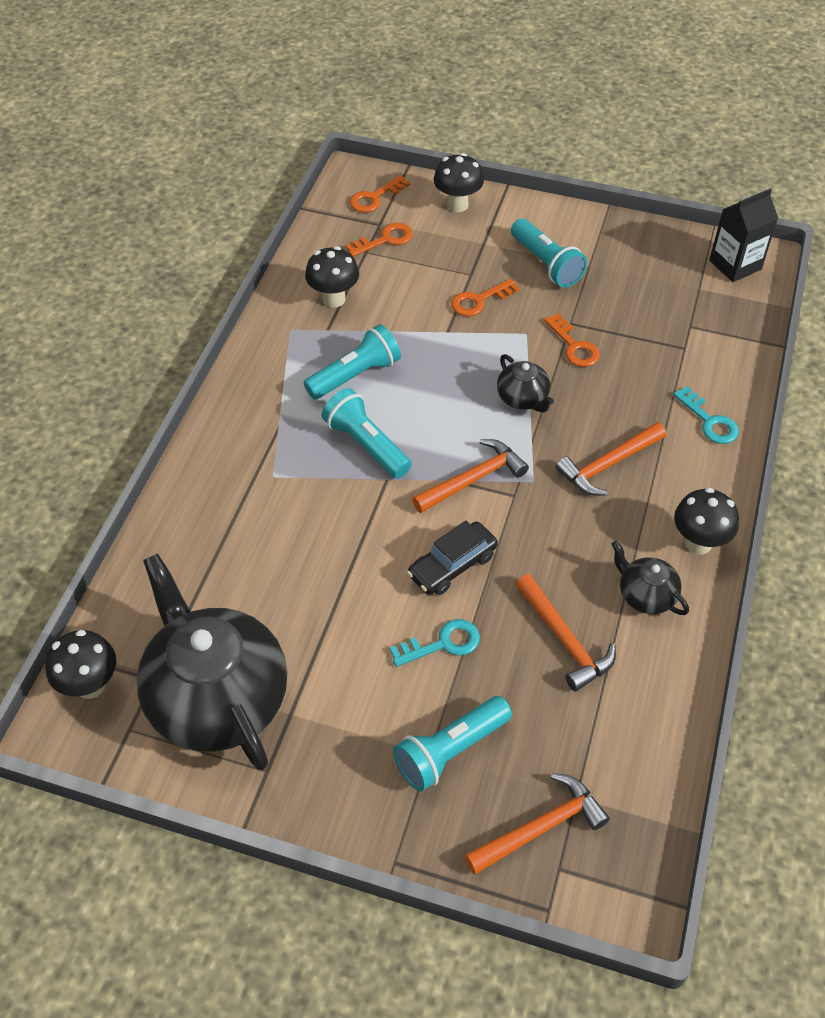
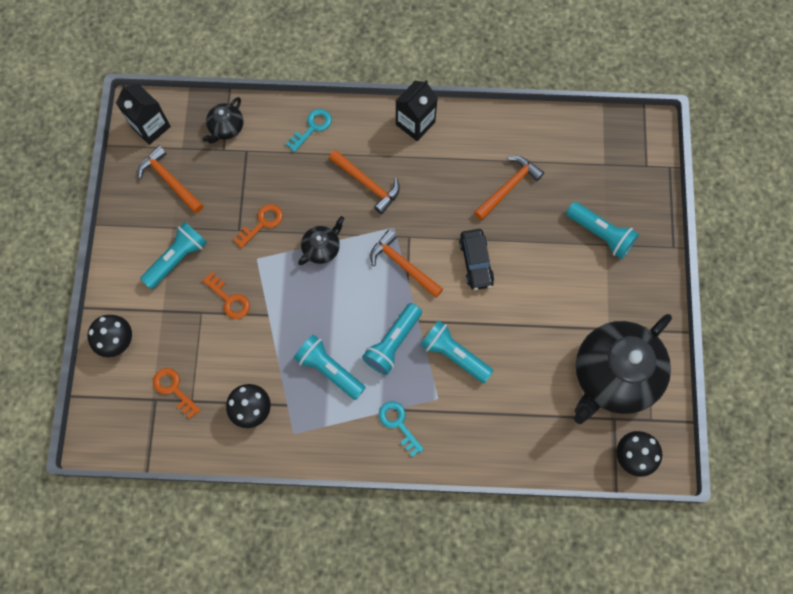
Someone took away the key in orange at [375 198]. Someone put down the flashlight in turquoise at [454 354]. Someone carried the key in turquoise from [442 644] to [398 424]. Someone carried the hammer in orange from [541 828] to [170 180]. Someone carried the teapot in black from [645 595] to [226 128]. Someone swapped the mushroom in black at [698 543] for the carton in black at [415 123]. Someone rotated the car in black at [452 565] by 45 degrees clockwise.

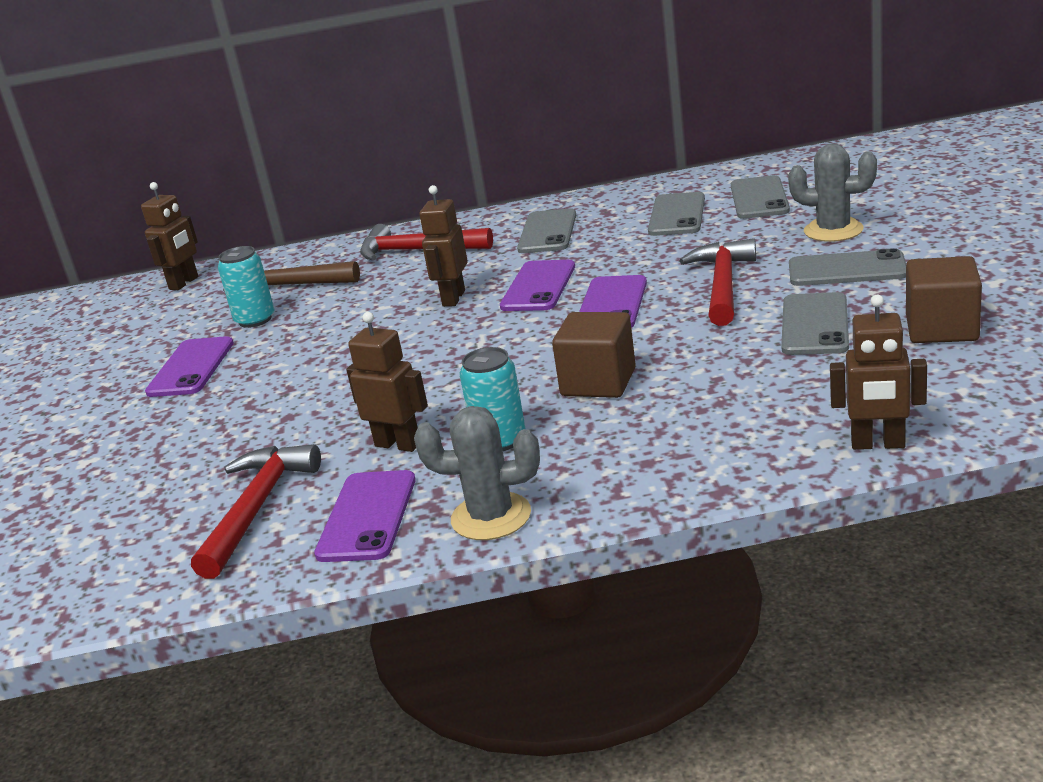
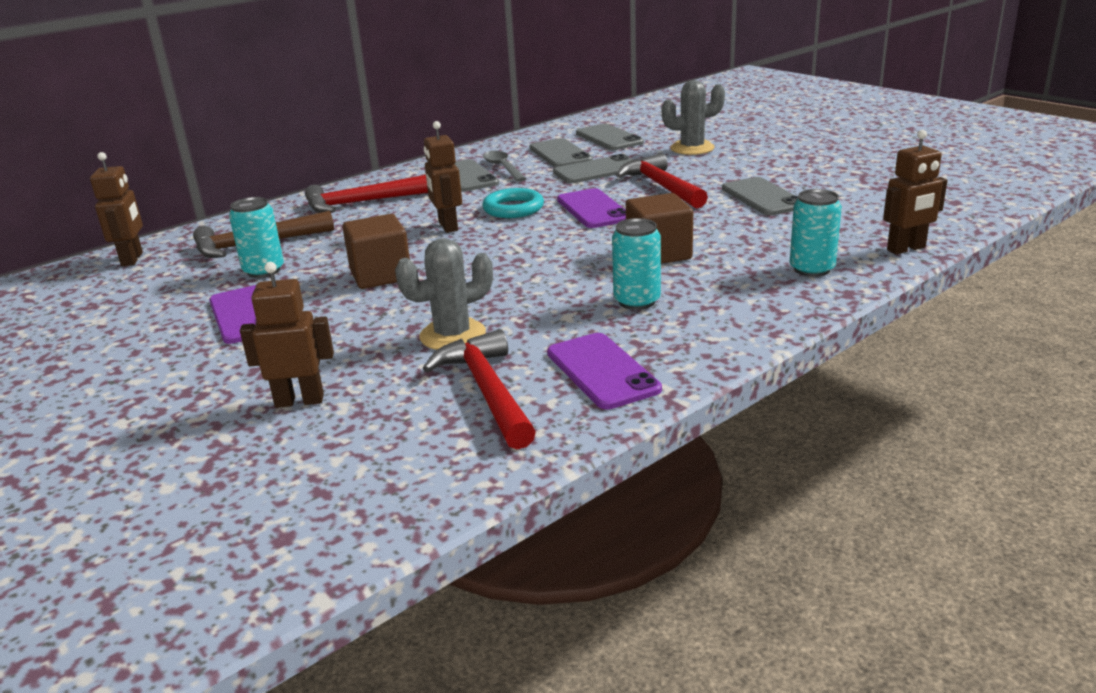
Someone put down the spoon in grey at [503 168]. Someone put down the can in turquoise at [812 269]. Someone carried the robot in brown from [398 444] to [299 401]. Someone carried the cactus in grey from [491 517] to [452 335]. Someone carried the phone in grey from [847 270] to [597 170]. Someone carried the cube in brown from [941 328] to [381 275]. Someone swapped the phone in purple at [538 287] for the ring in turquoise at [513 208].

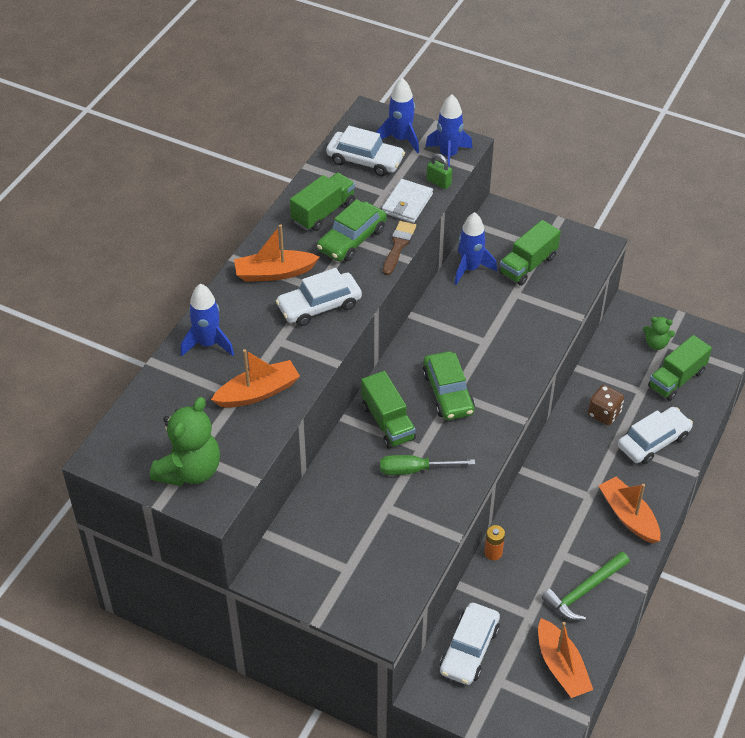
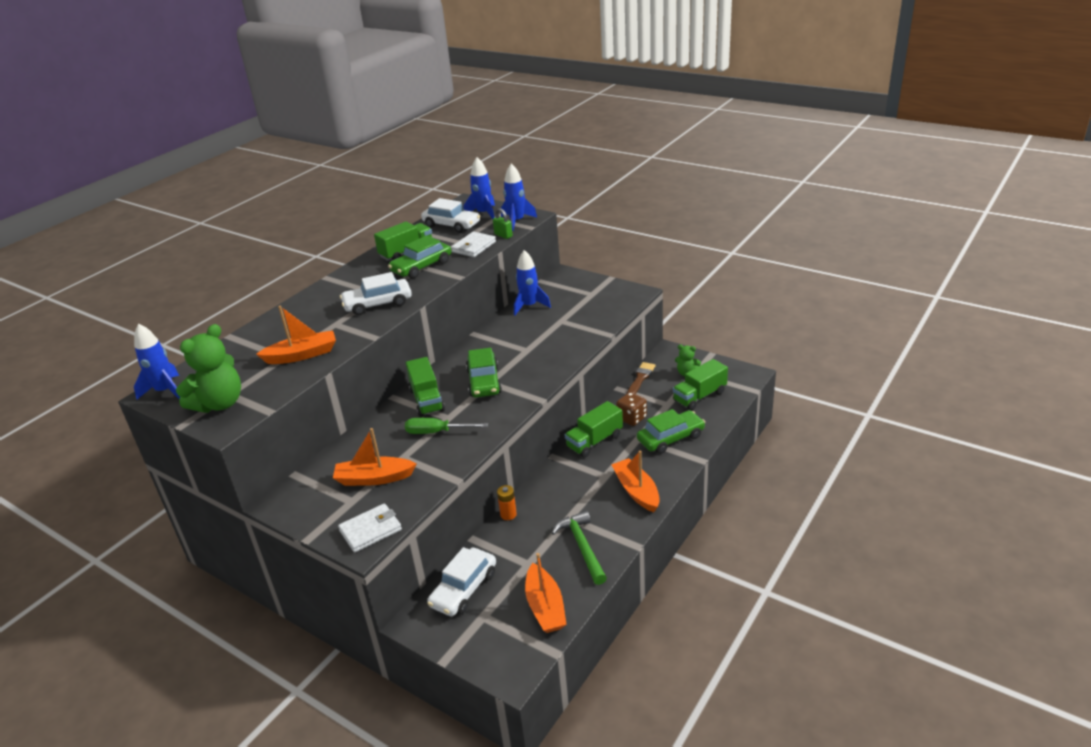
Someone put down the wallet in white at [370 530]. Someone carried the rocket in blue from [208 344] to [165 391]. Someone carried the boat in orange from [274 273] to [374 478]. Someone carried the brush in brown from [398 245] to [640 378]. Someone carried the truck in green from [528 265] to [594 441]. Someone repainted the car in white at [653 441], which became the car in green at [670 438]. Someone rotated the hammer in green at [584 591] by 105 degrees clockwise.

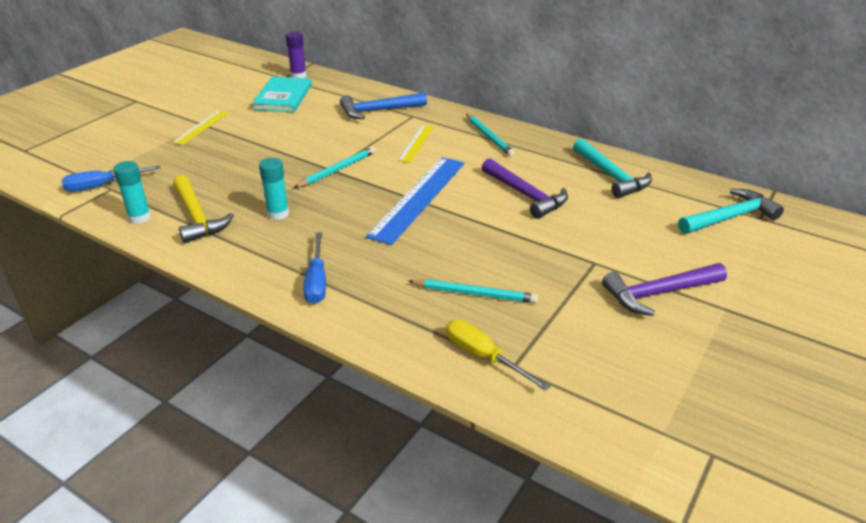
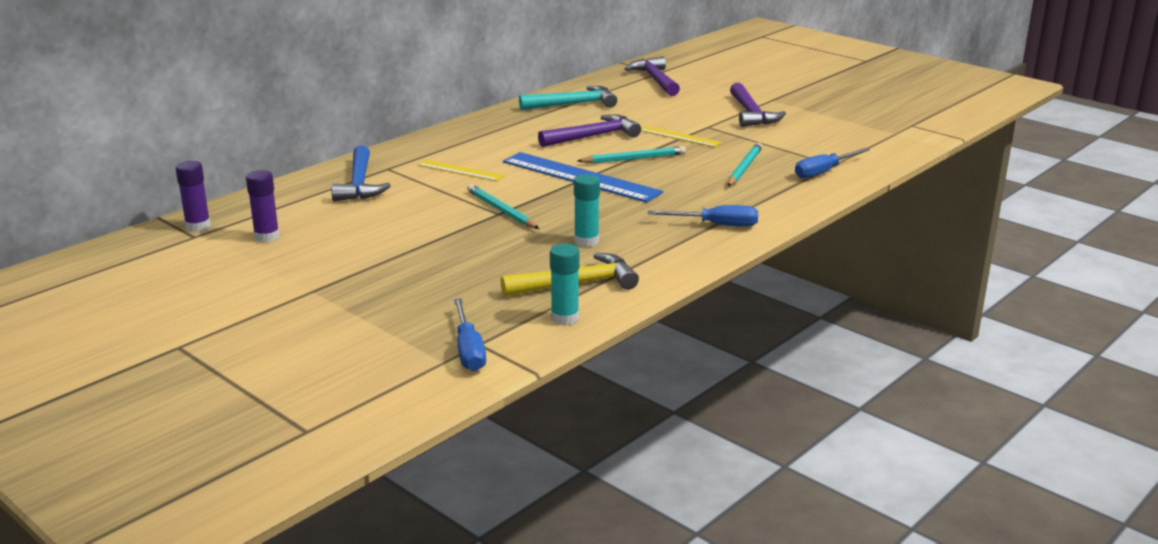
Someone carried the ruler in yellow from [201 127] to [679 136]. Someone carried the pencil in turquoise from [489 137] to [634 159]. Someone swapped the book in turquoise at [283 97] for the glue stick in purple at [267 237]. Someone repainted the screwdriver in yellow at [483 356], which became the screwdriver in blue at [823 172]. Someone repainted the hammer in turquoise at [730 217], which became the hammer in purple at [655 80].

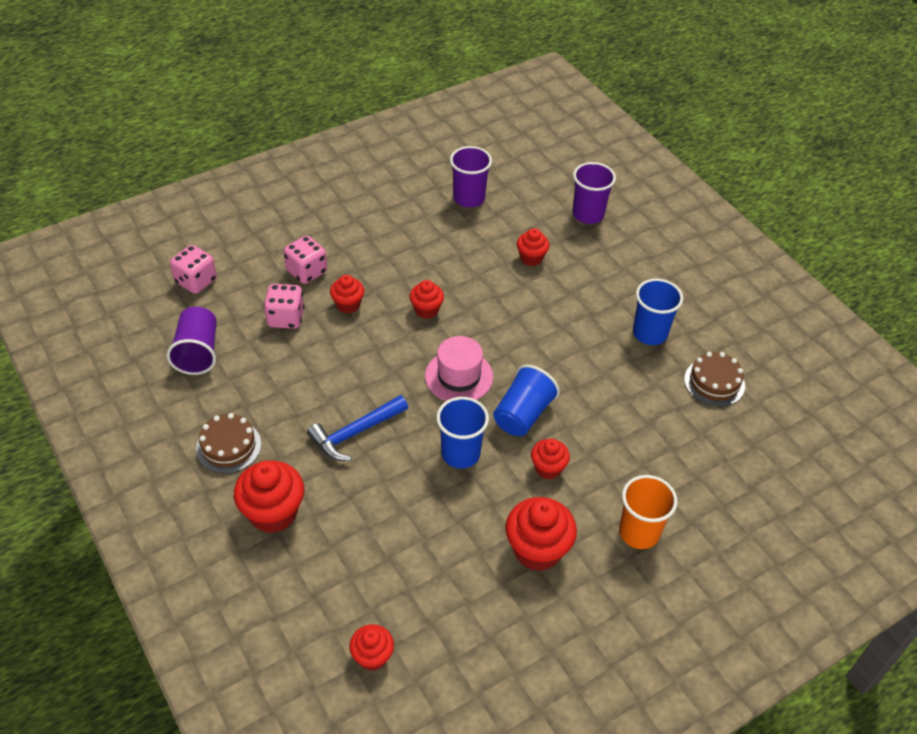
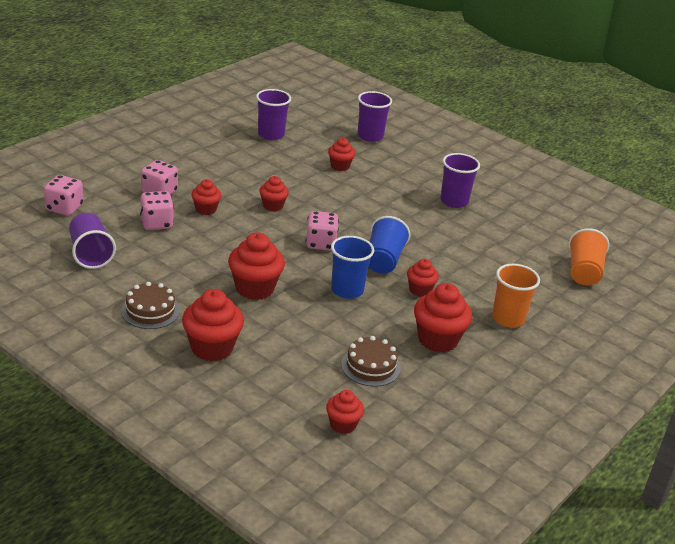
Someone put down the cup in orange at [583 272]. Someone carried the cake in brown from [714 382] to [370 366]. Someone swapped the hammer in blue at [355 433] for the cupcake in red at [254 288]. Someone swapped the hat in pink at [459 376] for the dice in pink at [320 243]. Someone repainted the cup in blue at [650 333], which became the cup in purple at [454 201].

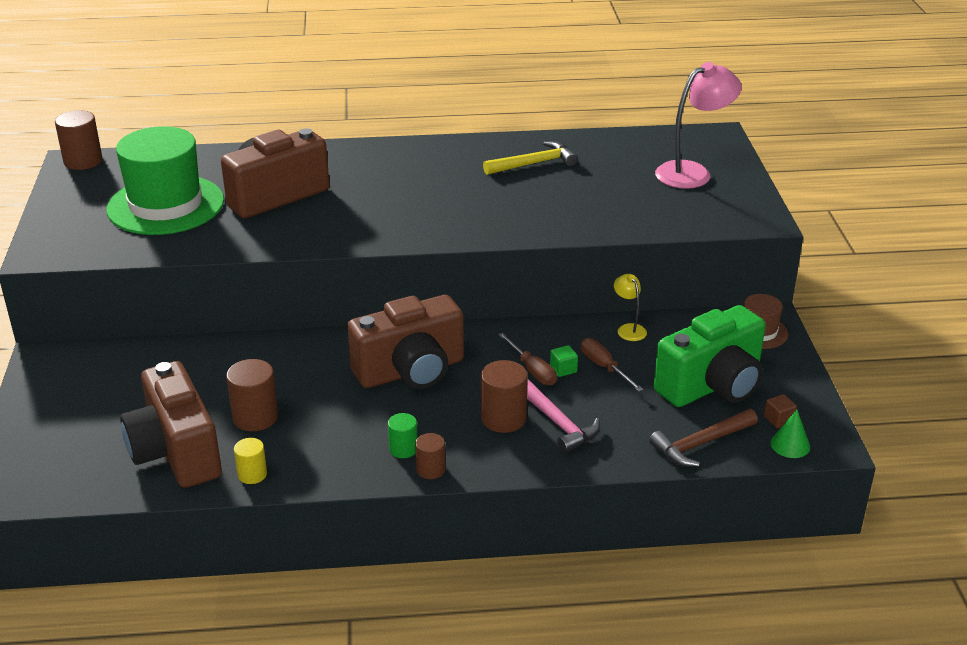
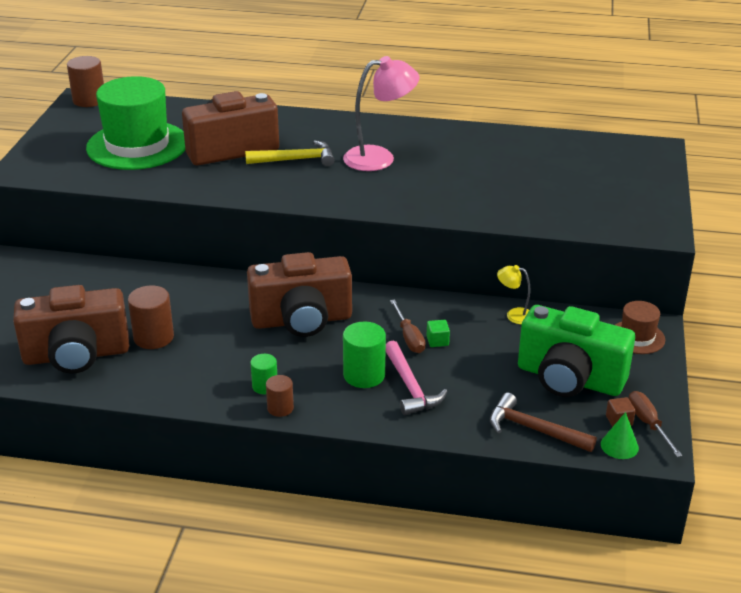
Someone took away the cylinder in yellow at [252 474]. Someone carried the hammer in yellow from [534 164] to [295 160]. Someone carried the screwdriver in brown from [604 367] to [648 424]. Someone carried the lamp in pink from [692 172] to [379 158]. Someone repainted the cylinder in brown at [503 418], which became the cylinder in green at [364 375]. Someone rotated the camera in brown at [176 452] by 90 degrees counterclockwise. Someone rotated the lamp in yellow at [628 329] by 60 degrees counterclockwise. Someone rotated the hammer in brown at [701 444] by 45 degrees clockwise. Someone rotated the camera in green at [712 385] by 45 degrees clockwise.

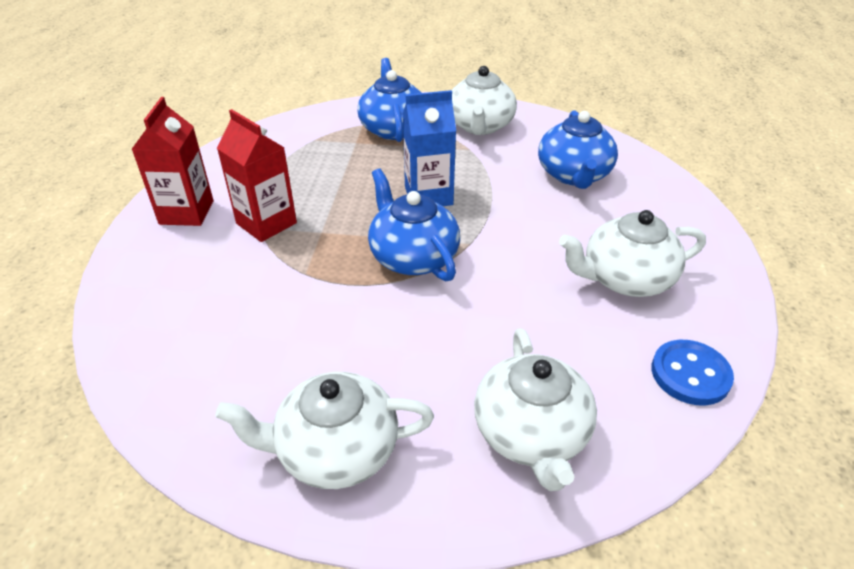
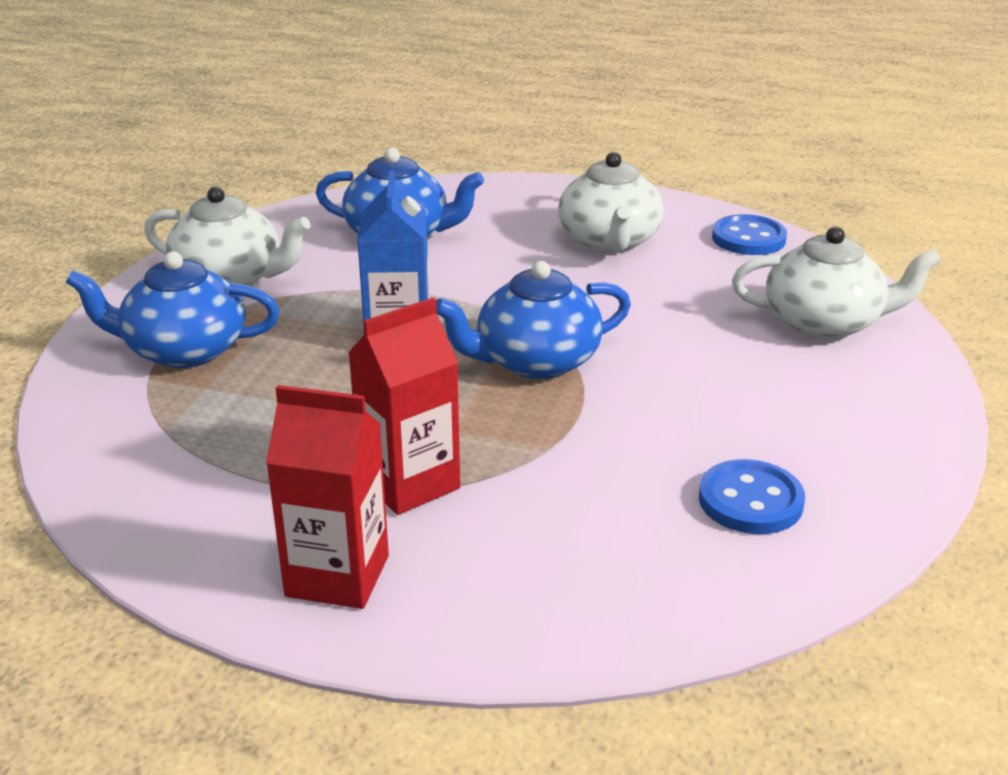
Someone took away the teapot in white at [335 450]. Someone put down the button in blue at [750 501].

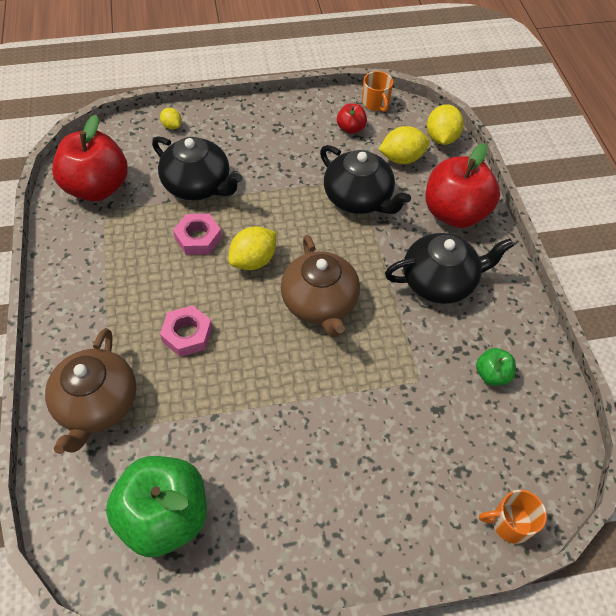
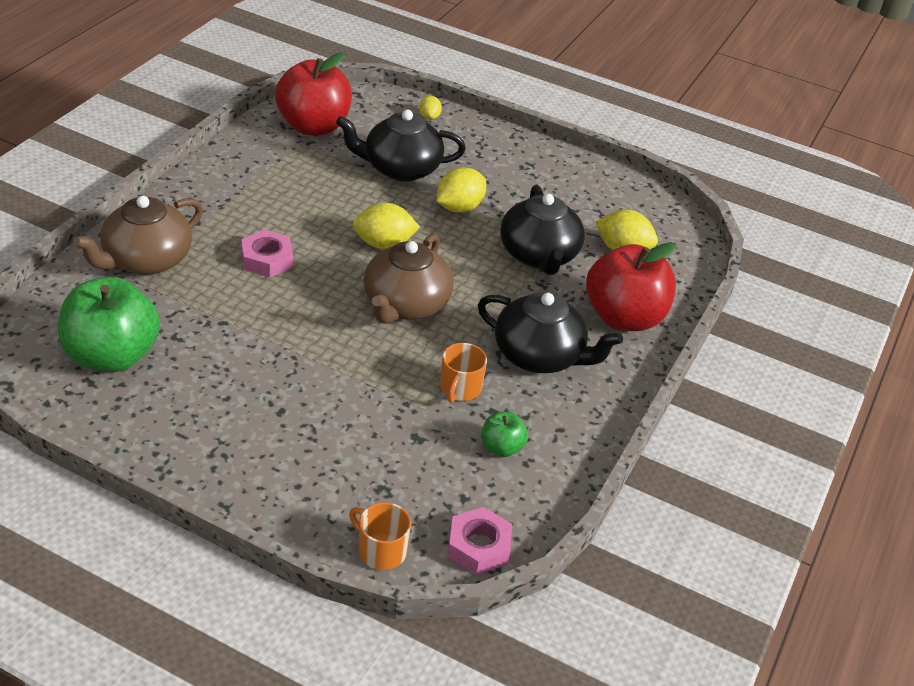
Someone took away the apple in red at [350 128]. Someone carried the nut in pink from [198 238] to [478 546]. Someone carried the mug in orange from [375 103] to [460 388]. Someone carried the lemon in yellow from [441 138] to [459 208]. Someone rotated the teapot in black at [198 185] by 105 degrees clockwise.

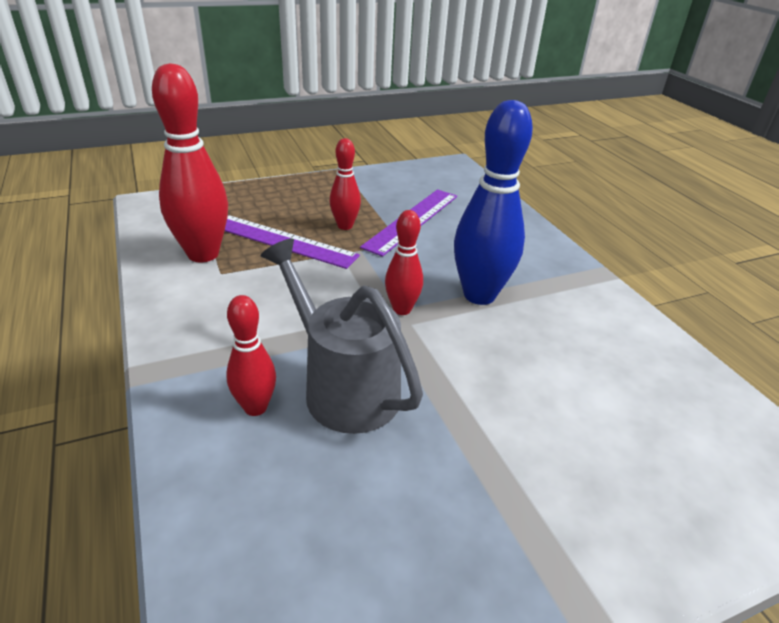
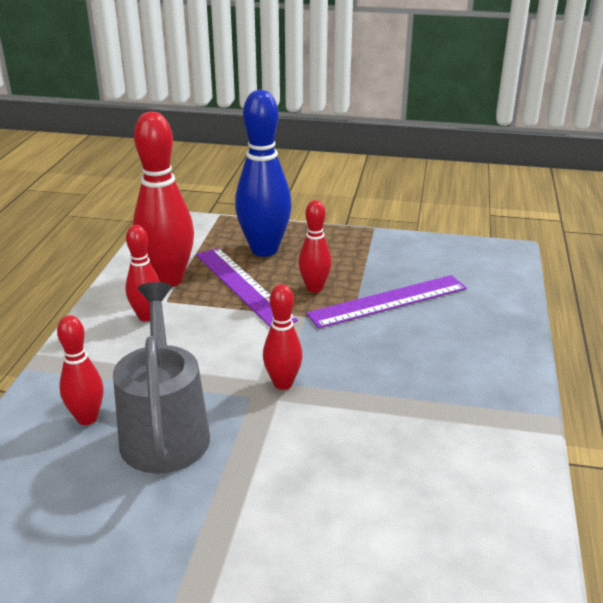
Someone put down the bowling pin in red at [146 316]. Someone carried the bowling pin in blue from [479 295] to [264 250].

